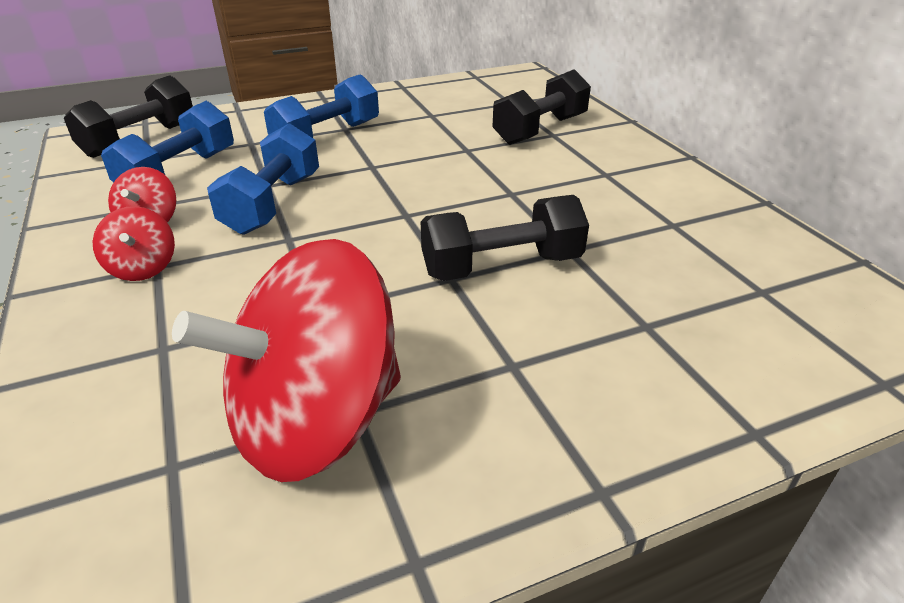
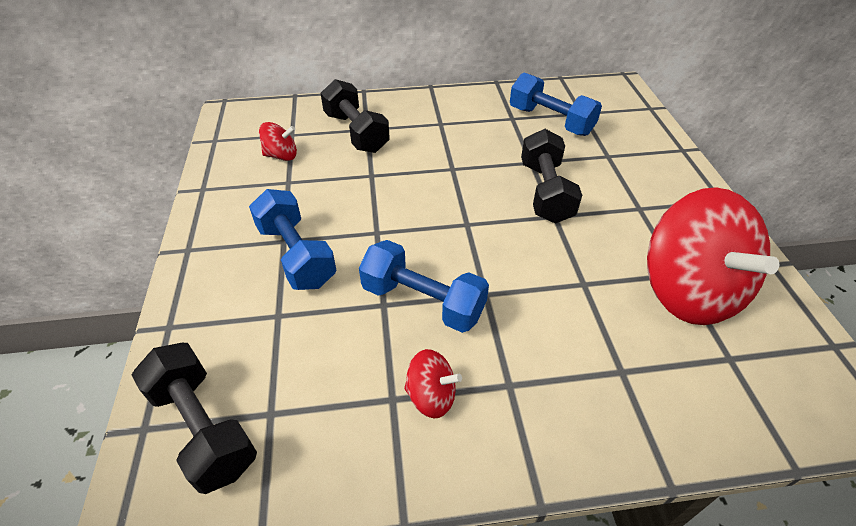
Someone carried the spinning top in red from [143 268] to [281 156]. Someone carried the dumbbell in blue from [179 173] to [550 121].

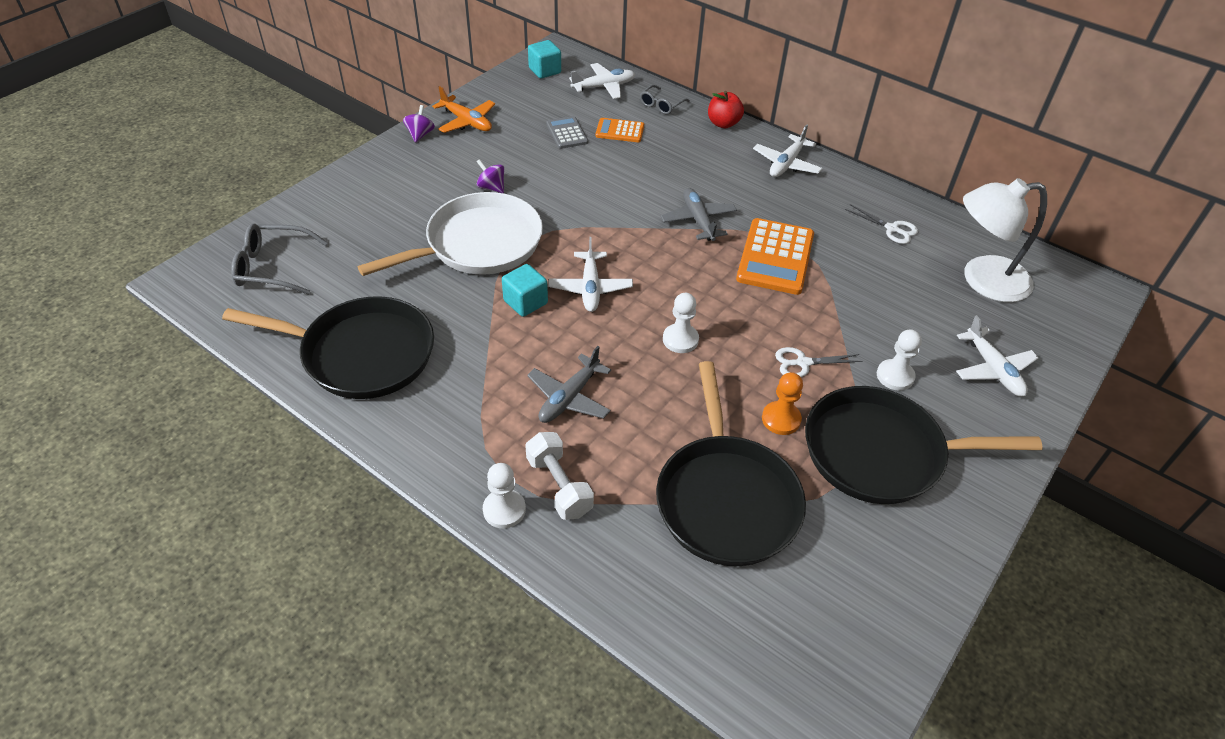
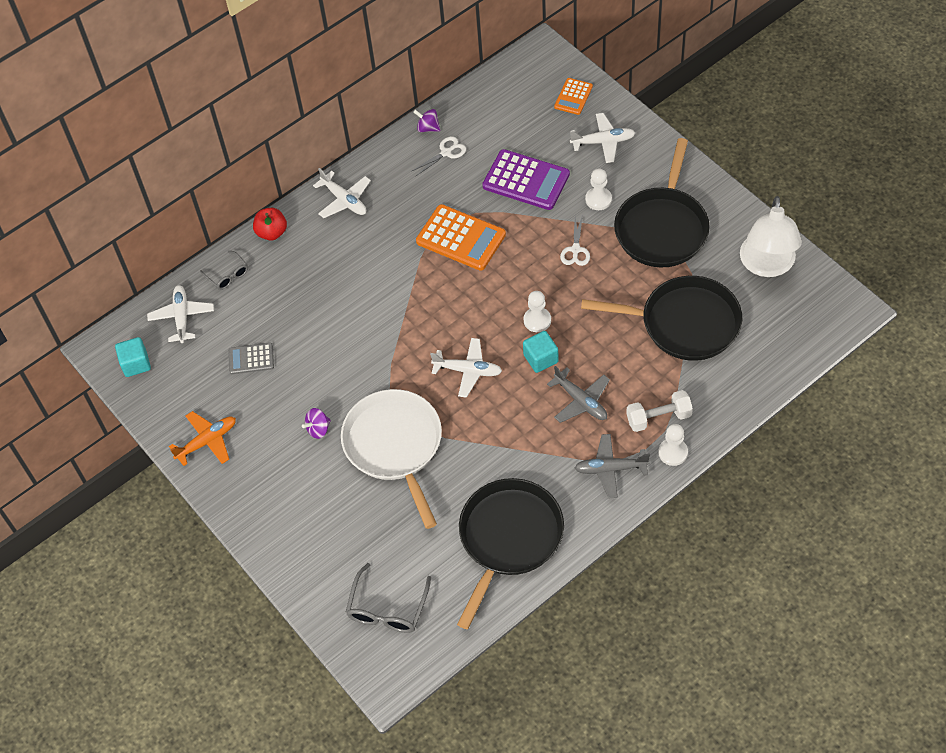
Someone took away the pawn in orange at [781 419]. Someone put down the calculator in purple at [526 180]. Someone carried the spinning top in purple from [420 134] to [428 128]. Someone carried the cube in turquoise from [525 302] to [541 359]. Someone carried the calculator in orange from [620 131] to [573 97]. Someone carried the plane in grey from [698 220] to [610 469]. Someone carried the lamp in white from [983 280] to [767 265].

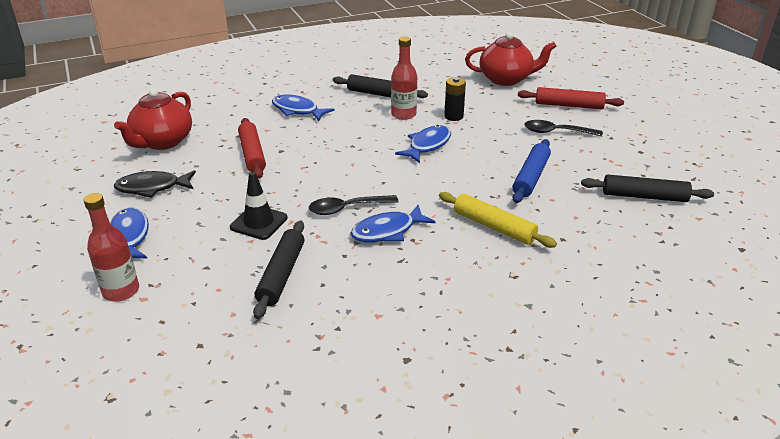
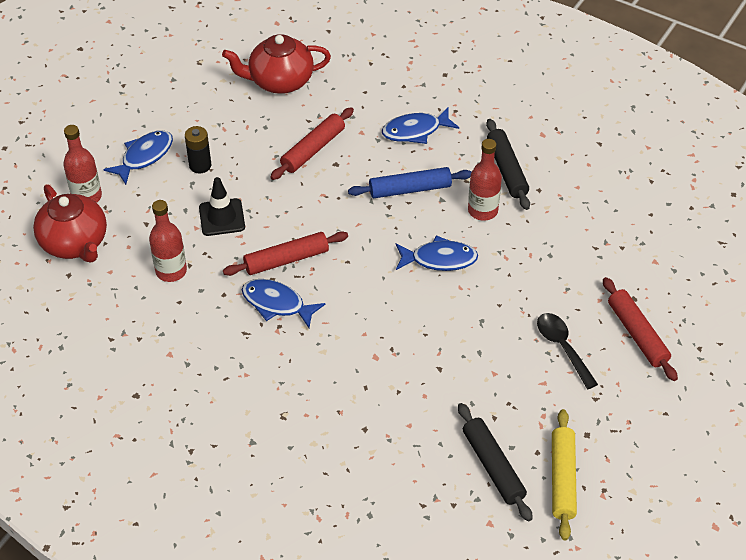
Someone took away the fish in black at [152 188]. Someone carried the rolling pin in yellow from [494 227] to [562 478]. Someone carried the battery in black from [453 116] to [200 165]. Someone carried the teapot in red from [506 79] to [75 243]. Someone carried the rolling pin in blue from [531 177] to [410 189]. Someone swapped the rolling pin in black at [281 274] for the bottle in red at [171 271]. Someone swapped the spoon in black at [347 208] for the rolling pin in red at [286 260]. Someone rotated the fish in blue at [297 110] by 105 degrees counterclockwise.

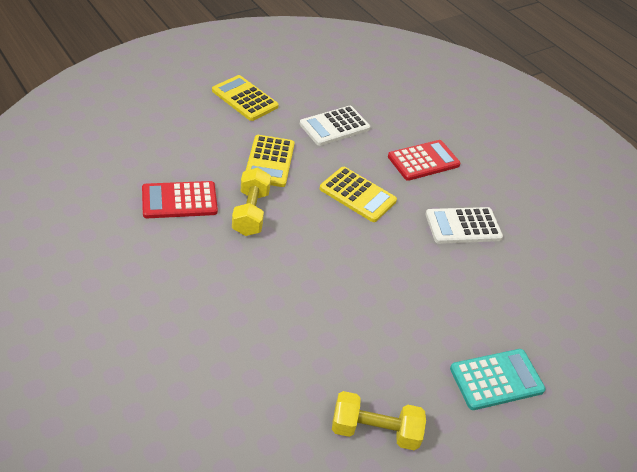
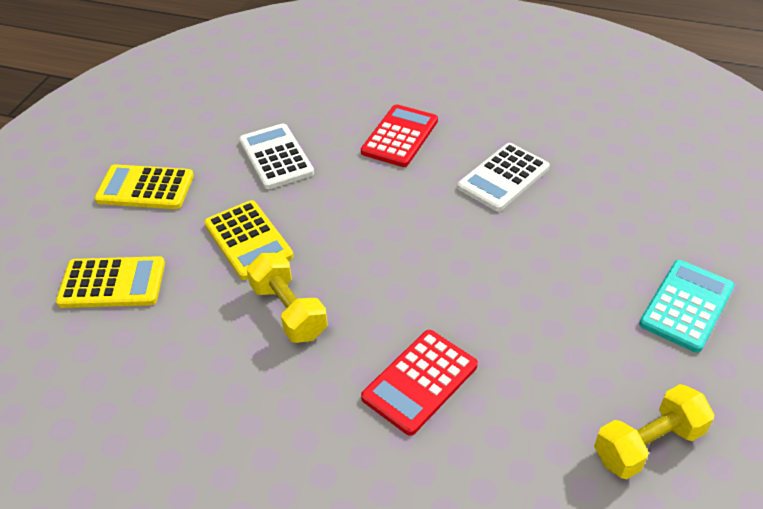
Someone carried the calculator in red from [179 200] to [420 382]. Someone carried the calculator in yellow from [357 195] to [112 283]. Someone rotated the calculator in white at [334 126] by 135 degrees clockwise.

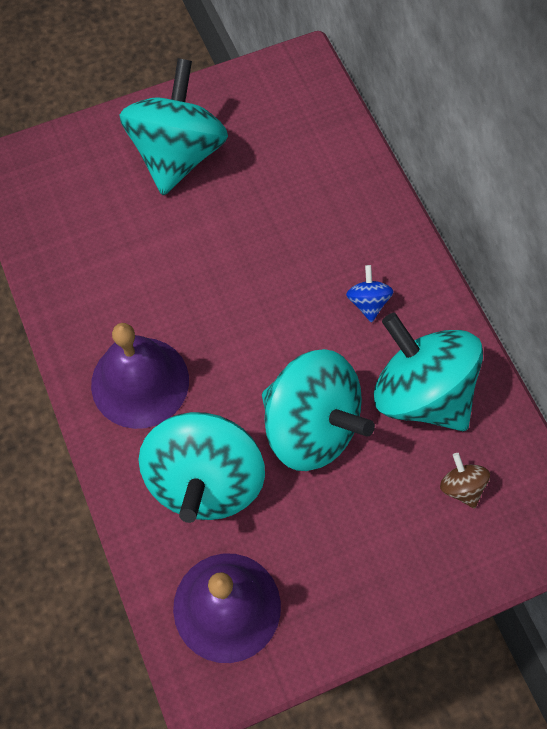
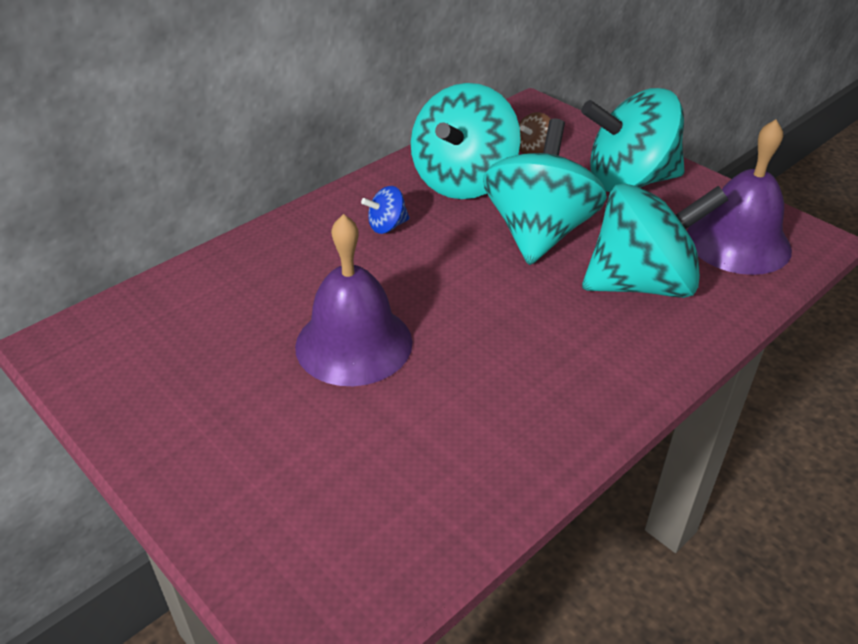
Someone carried the bell in purple from [140 382] to [354 343]. Someone carried the spinning top in turquoise from [177 154] to [629 181].

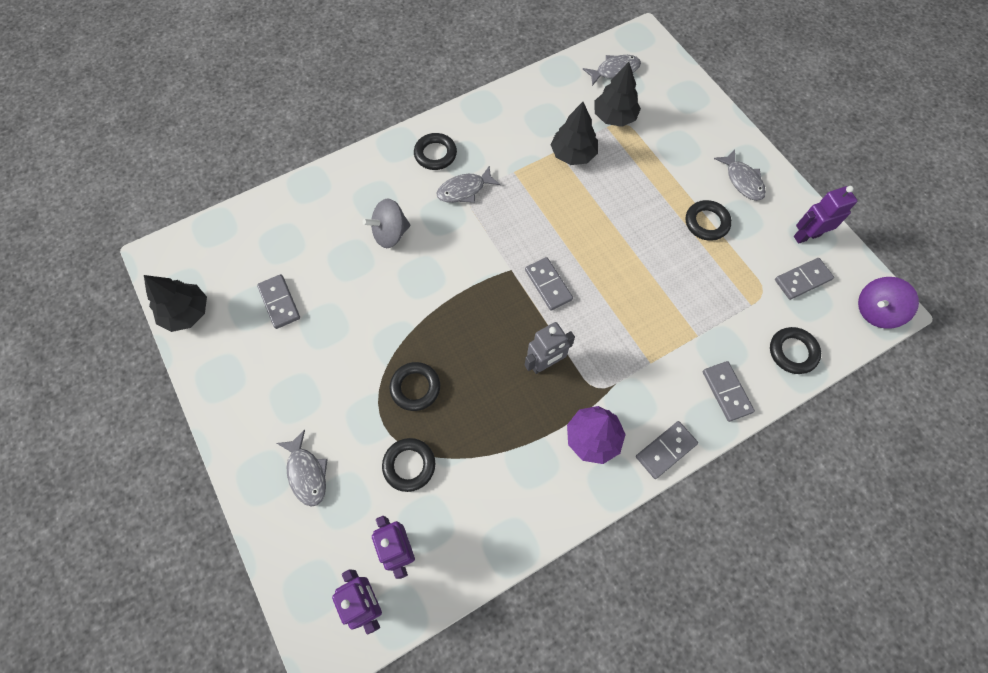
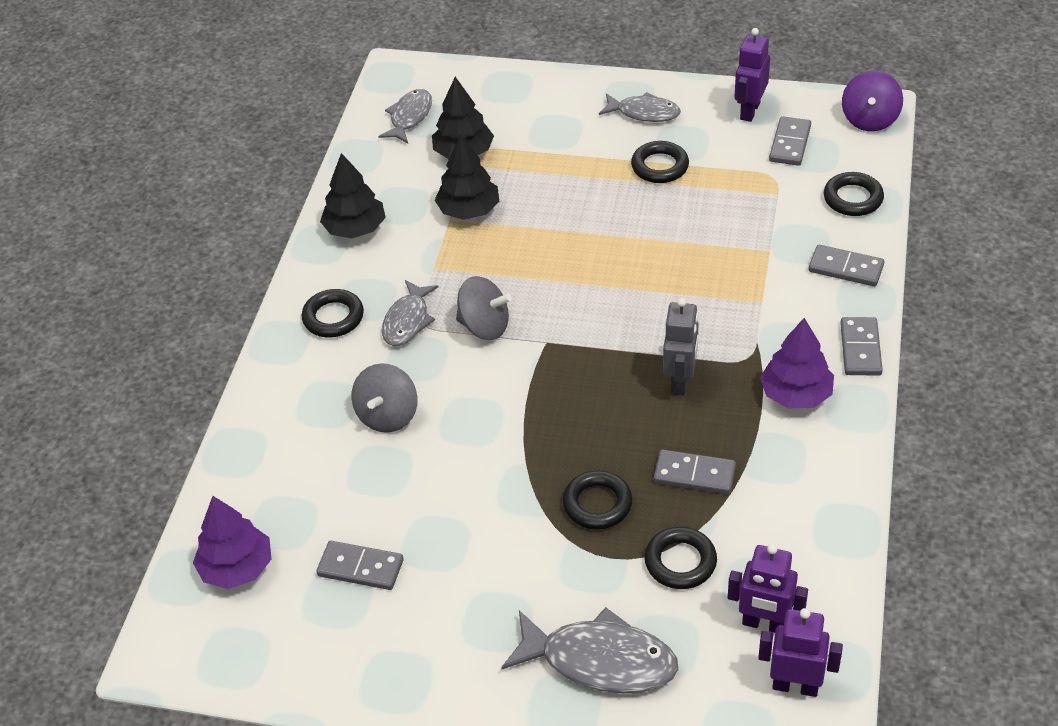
Someone put down the tree in purple at [237 567]. Someone put down the spinning top in grey at [484 326]. Someone carried the tree in black from [187 312] to [355 228]. Someone carried the domino in grey from [548 285] to [694 474]. Someone scaled the fish in grey at [307 473] by 1.58.

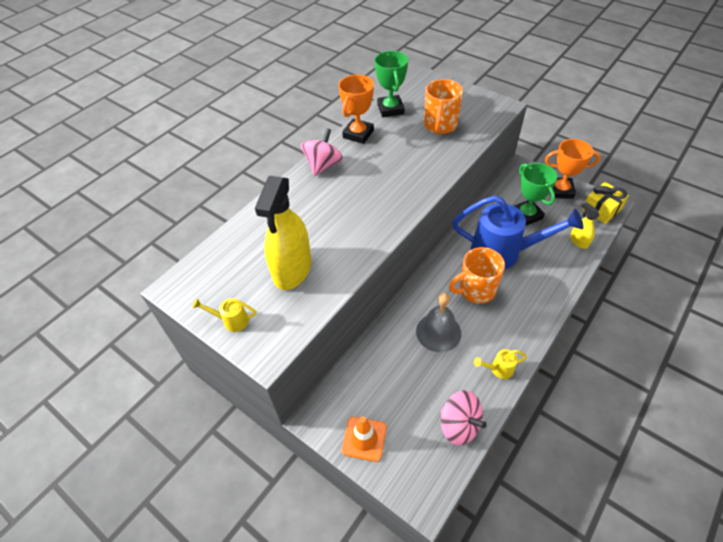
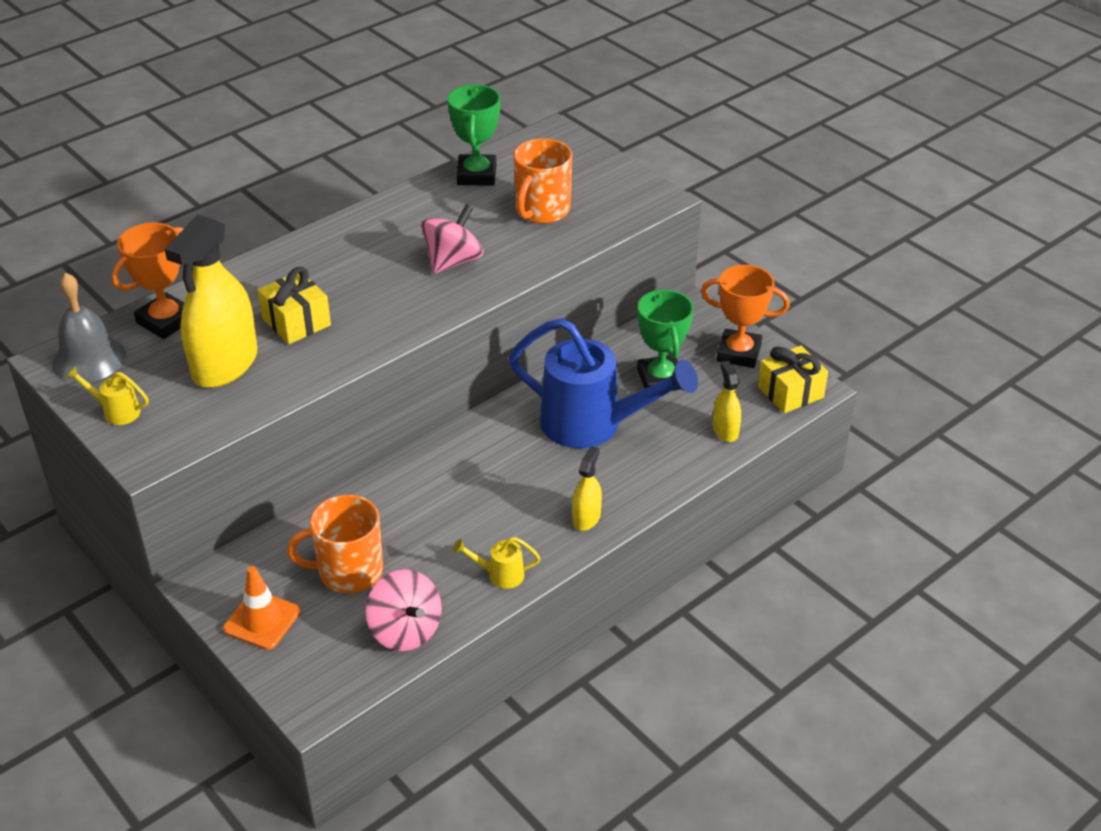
Someone put down the gift in yellow at [296 322]. Someone put down the spray bottle in yellow at [586 518]. Someone carried the spinning top in pink from [323 165] to [453 261]. Someone carried the trophy in orange from [358 134] to [166 321]. Someone carried the bell in grey from [438 332] to [89 359]. Someone carried the mug in orange from [476 290] to [348 571].

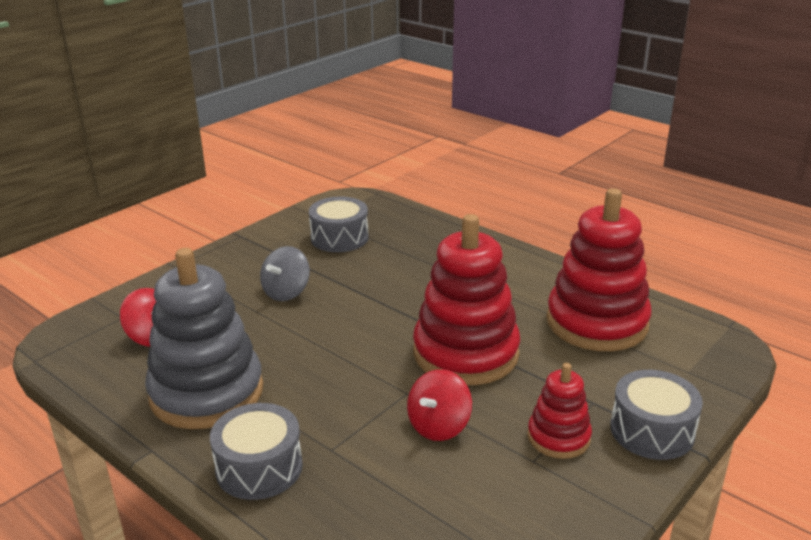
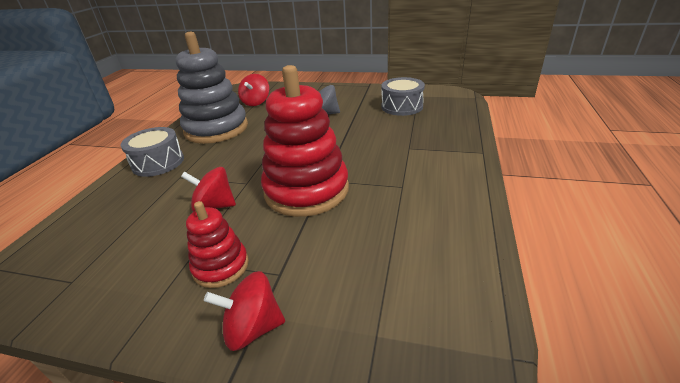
Someone took away the stacking toy in red at [596 323]. Someone swapped the drum in grey at [652 431] for the spinning top in red at [252 328].

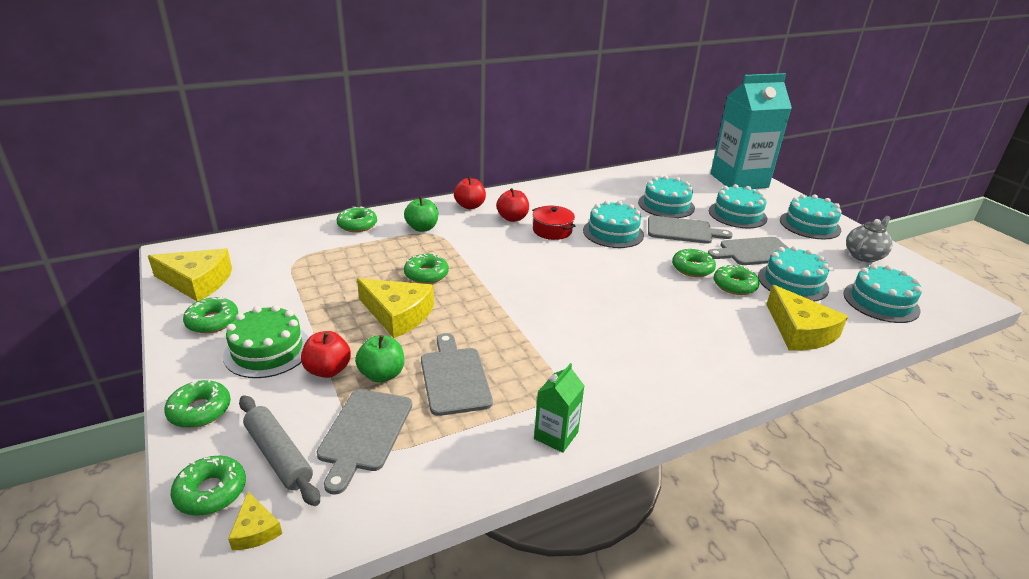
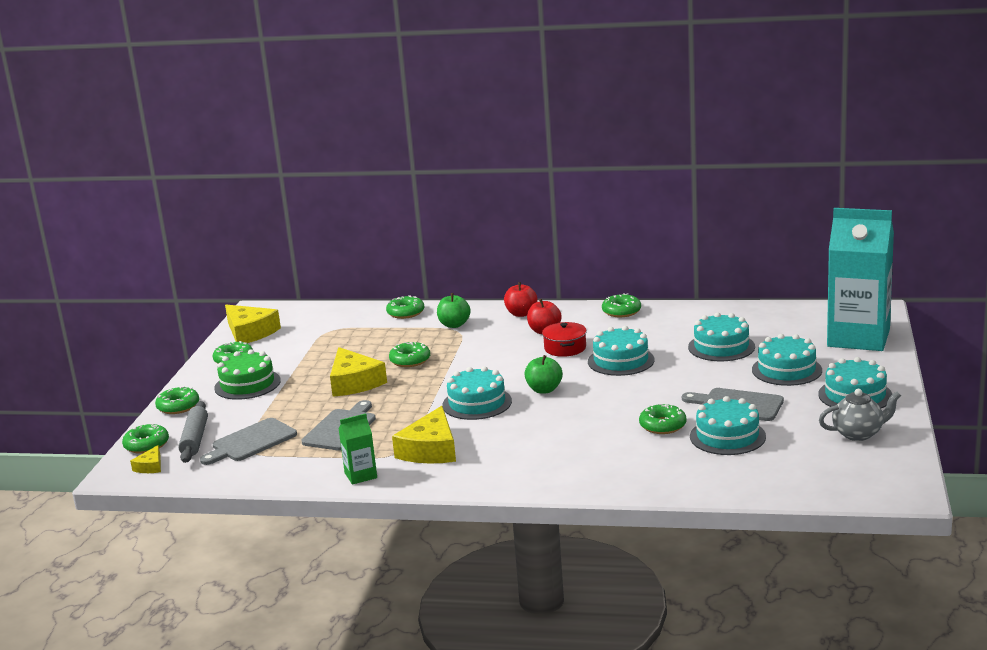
Someone took away the apple in red at [328 370]. Someone took away the cutting board in grey at [683 231]. Someone carried the apple in green from [382 374] to [544 390]. Someone carried the donut in green from [692 268] to [621 311]. Someone carried the cheese in yellow from [800 331] to [430 449]. Someone carried the cake in turquoise from [881 302] to [477 403].

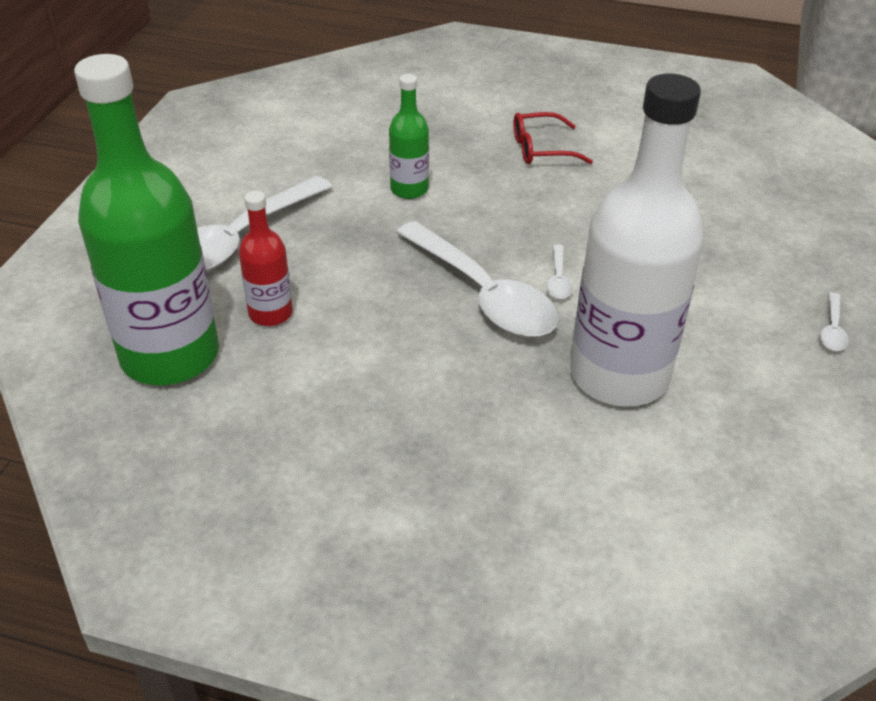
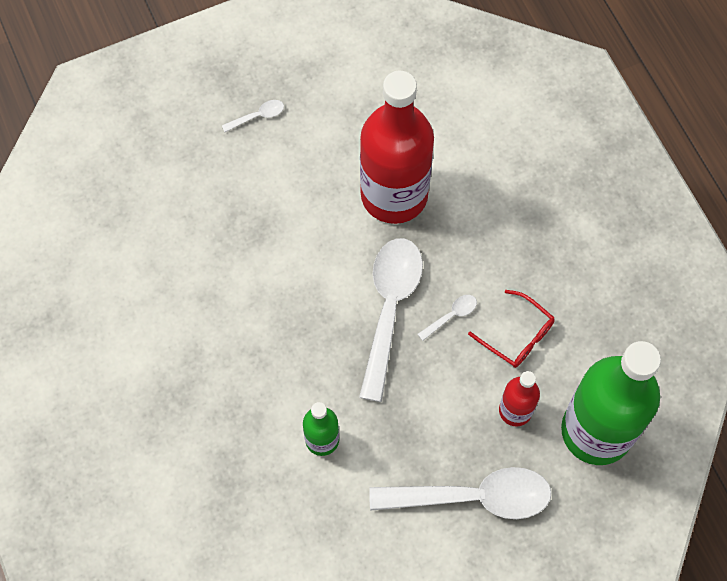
Someone carried the glasses in red from [541 149] to [517 335]. Someone carried the spoon in white from [558 279] to [451 316]. Someone repainted the bottle in white at [619 375], which became the bottle in red at [394 195].

